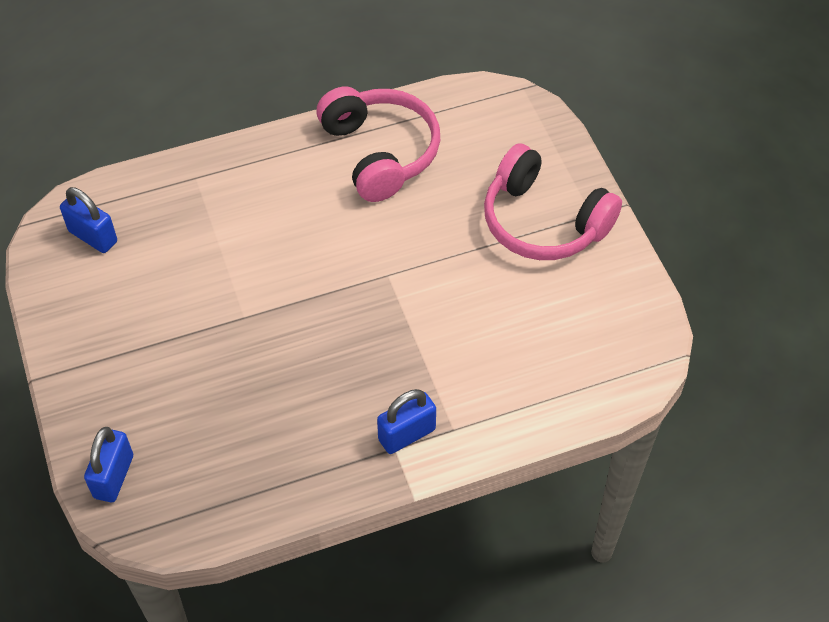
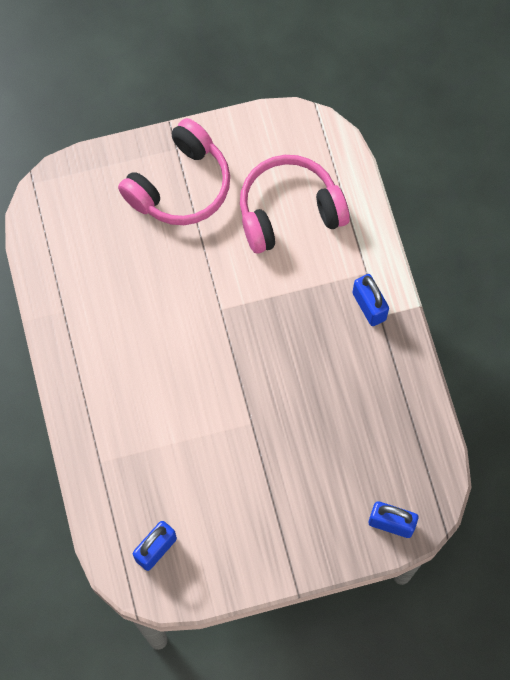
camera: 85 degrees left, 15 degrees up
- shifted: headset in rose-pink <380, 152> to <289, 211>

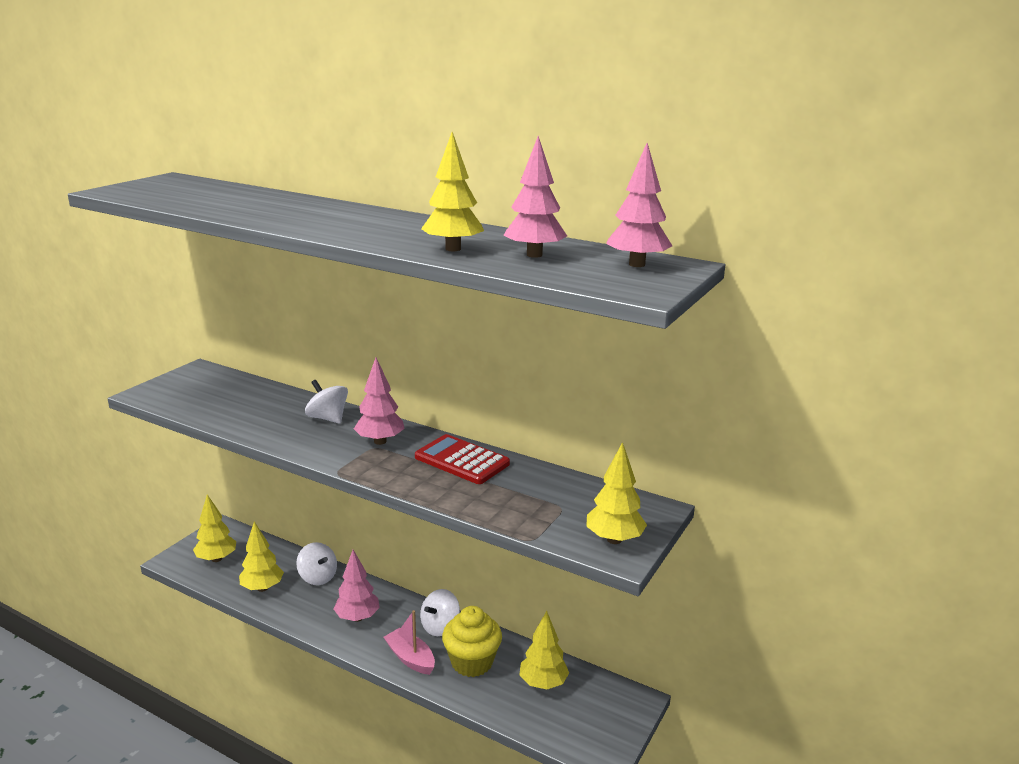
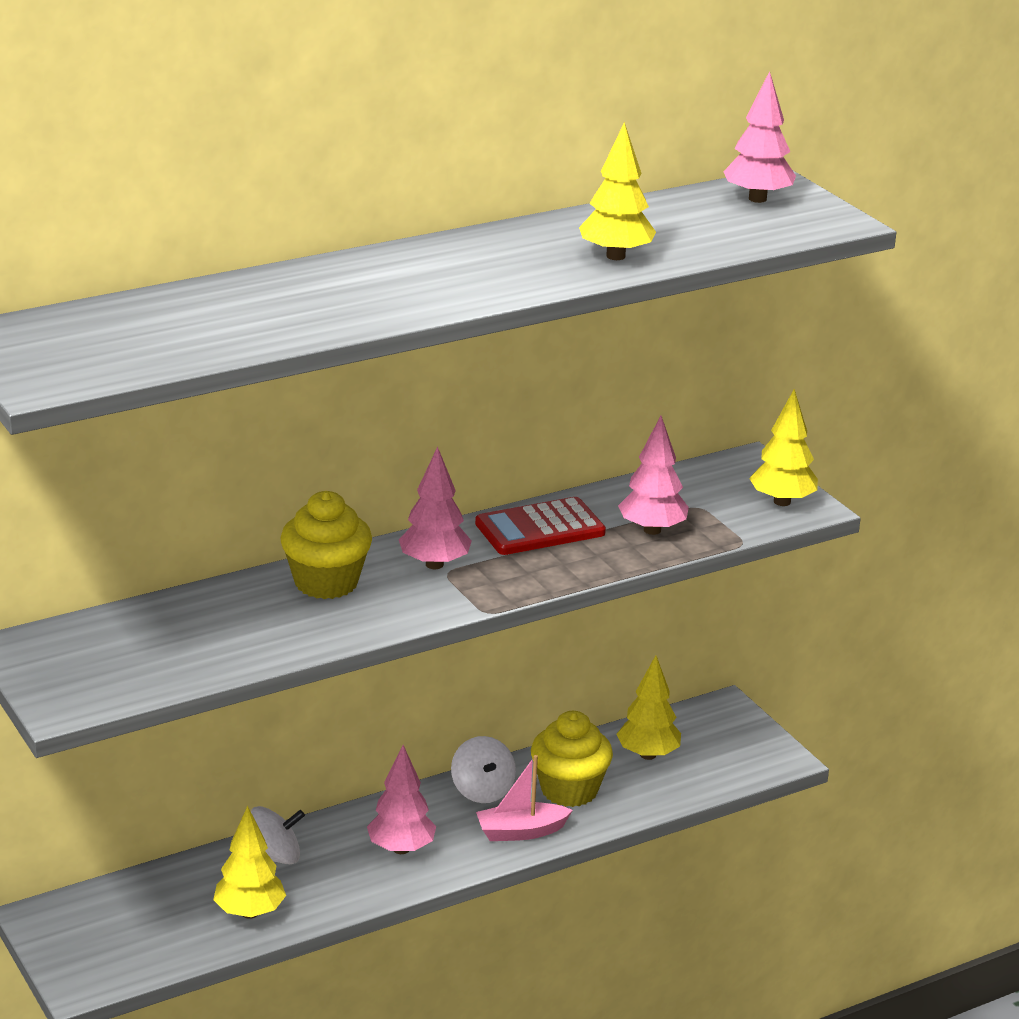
camera: 60 degrees left, 5 degrees up
- swapped: whirligig in white <328, 418> to fairy cake in bright yellow <326, 582>
- shifted: tree in rose-pink <534, 255> to <652, 530>
- gone: tree in bright yellow <216, 559>

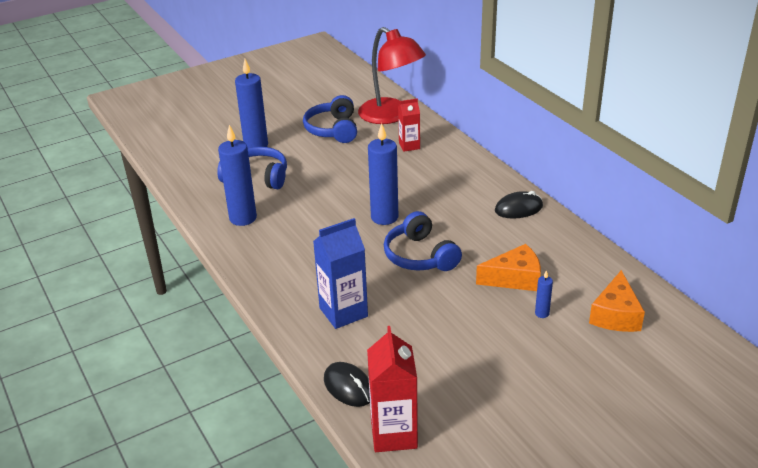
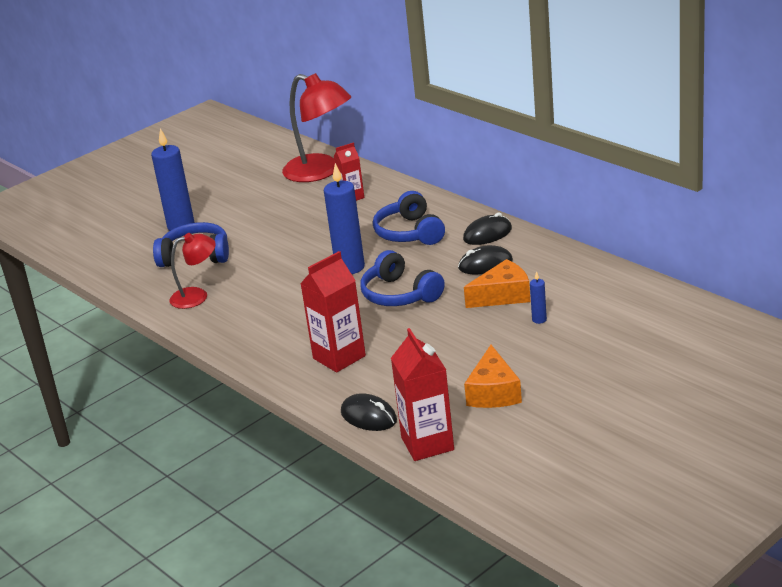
camera: 10 degrees left, 5 degrees down
- swapped: wax candle in royal blue <243, 218> to reading lamp in red <197, 296>
- repainted: carton in royal blue <343, 312> to carton in red <339, 357>
- shifted: headset in royal blue <333, 129> to <409, 233>
- new: computer mouse in ebony <485, 264>
- shifted: cheese in orange <615, 315> to <493, 392>

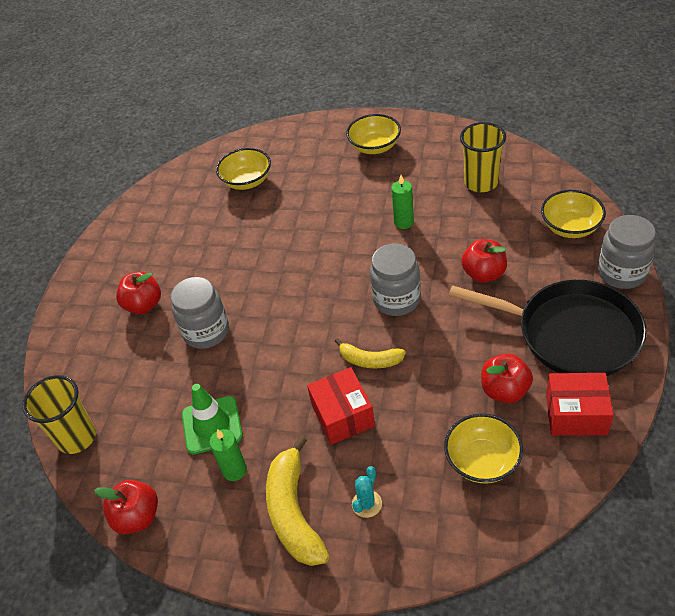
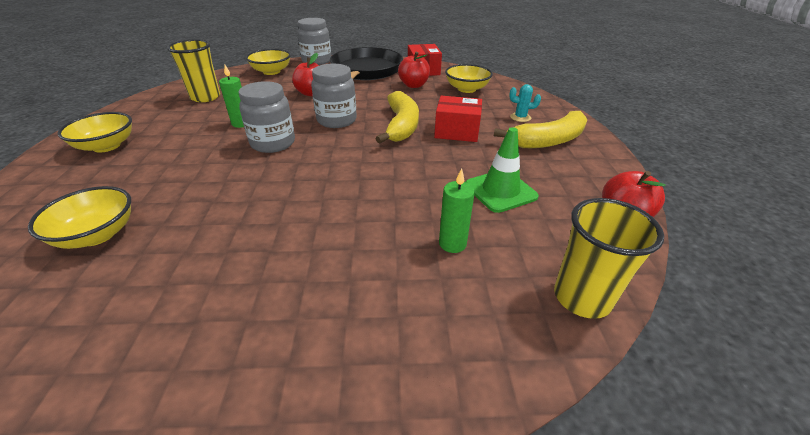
camera: 110 degrees left, 10 degrees down
- shifted: preserve jar in gray <206, 332> to <273, 143>
- scaled: toy banana in bright yellow <370, 360> = <401, 126> x1.68
- rotated: package in red <342, 415> = <457, 131> 45 degrees clockwise
- shifted: wax candle in leaf-green <234, 470> to <452, 243>
- gone: toy apple in red <144, 305>

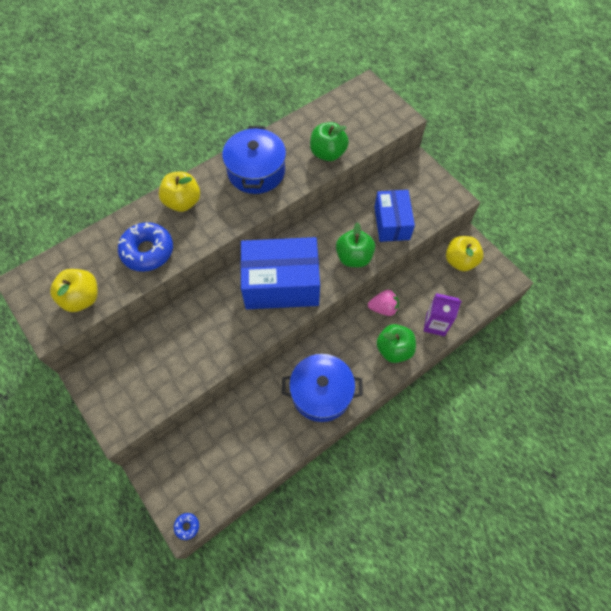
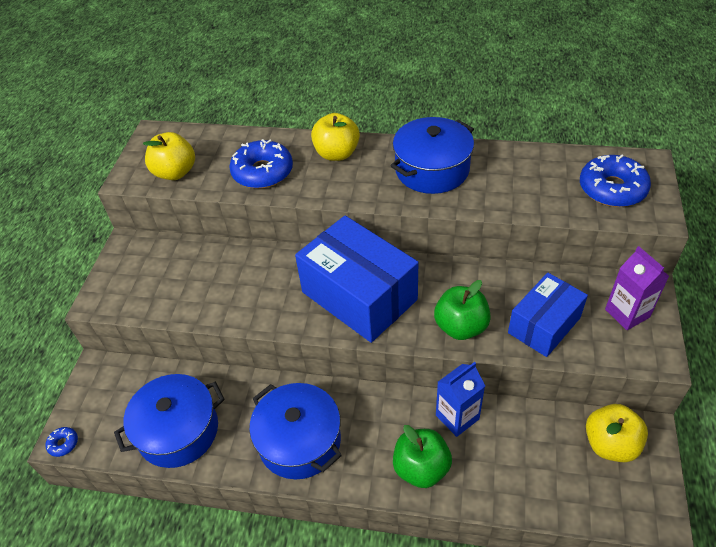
camera: 50 degrees right, 15 degrees down
- new: cooking pot in royal blue <178, 431>
- swapped: toy strawberry in rose-pink <383, 308> to carton in royal blue <457, 417>
- new: donut in royal blue <612, 189>
- shifted: carton in royal purple <435, 324> to <627, 313>
- gone: toy apple in leaf-green <328, 153>

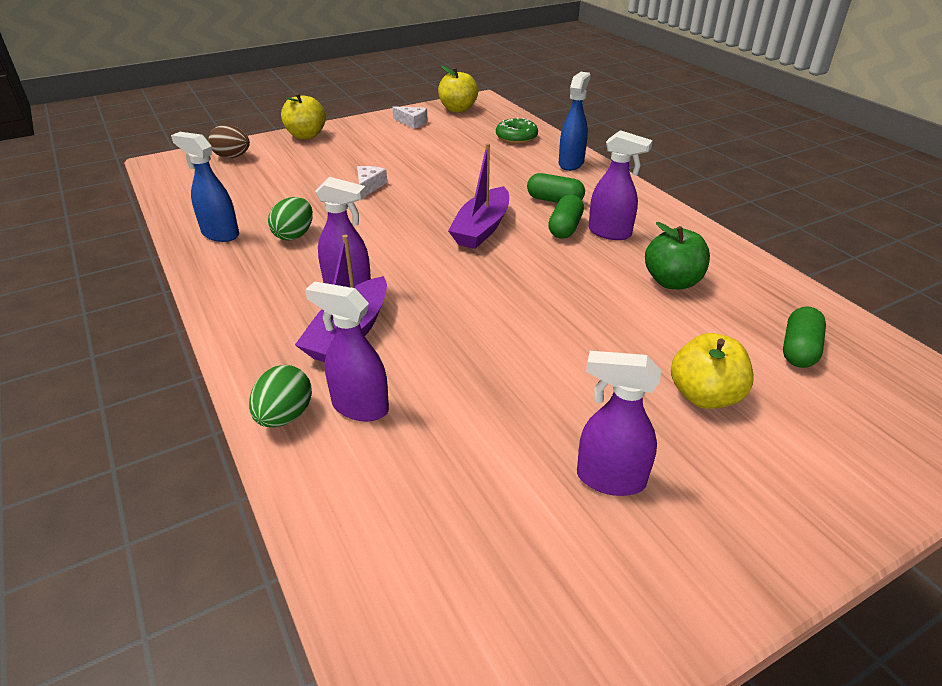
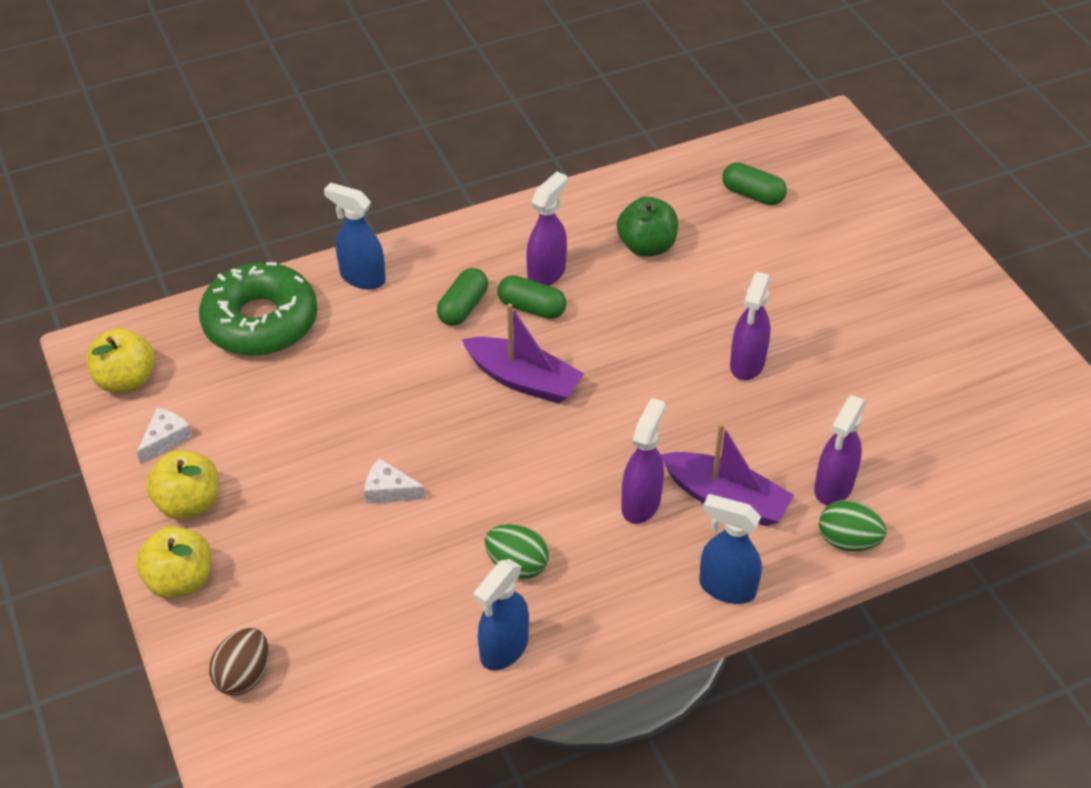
camera: 85 degrees left, 10 degrees up
- shifted: toy apple in bright yellow <704, 396> to <188, 503>
- scaled: donut in leaf-green <516, 137> = <260, 321> x1.86
- new: spray cleaner in royal blue <726, 588>
- shifted: spray cleaner in royal purple <609, 479> to <747, 364>

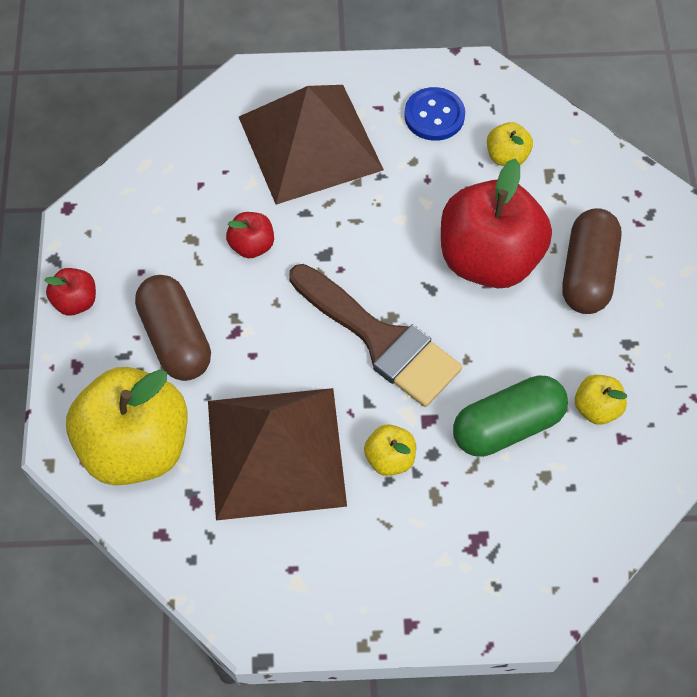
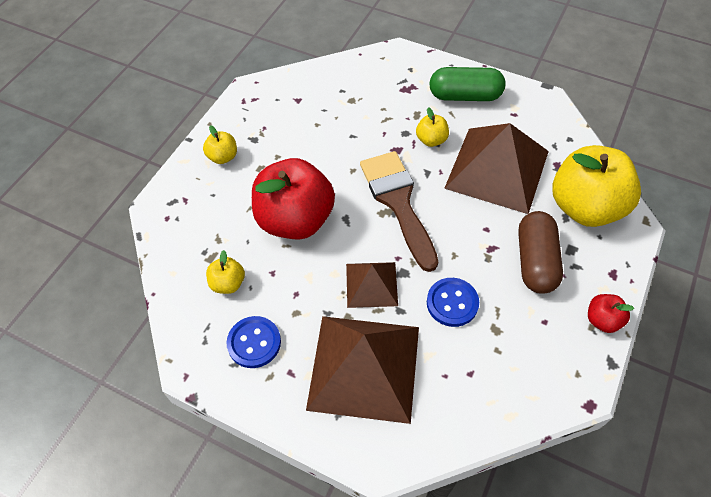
camera: 150 degrees left, 5 degrees down
- shifted: toy apple in bright yellow <596, 408> to <223, 157>
- new: pyramid in russet <371, 284>
- swapped: toy apple in red <252, 245> to shirt button in royal blue <452, 303>
- shifted: capsule in leaf-green <507, 426> to <465, 96>
- gone: capsule in russet <587, 273>

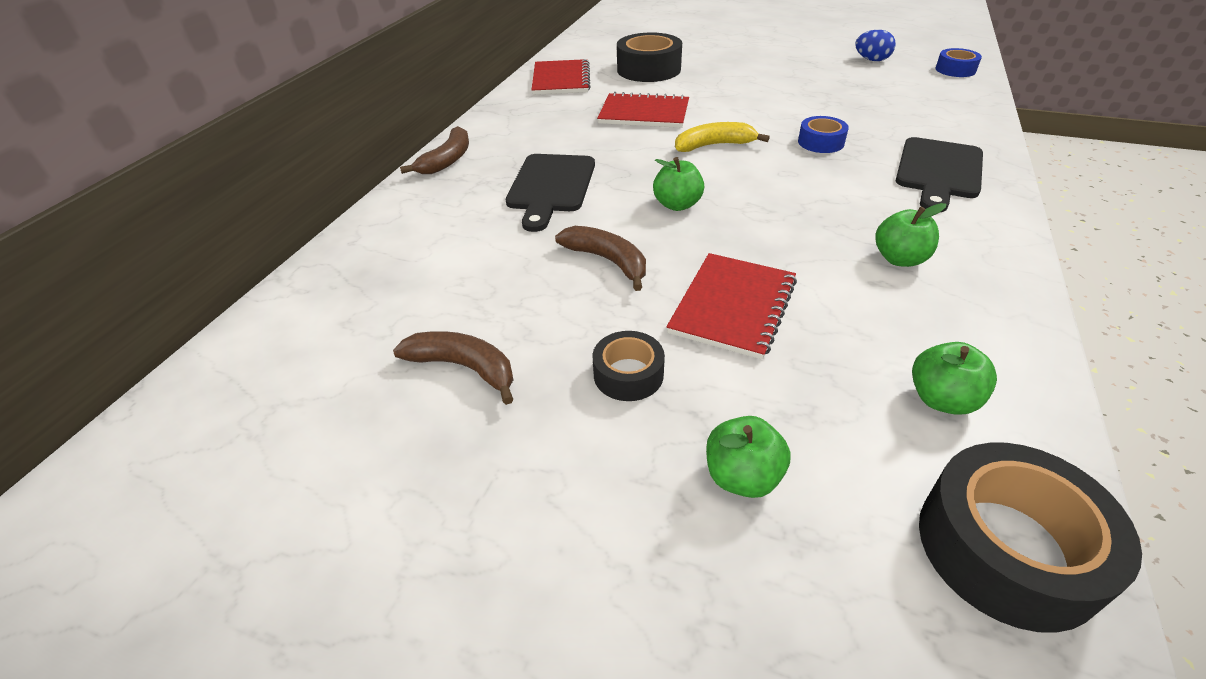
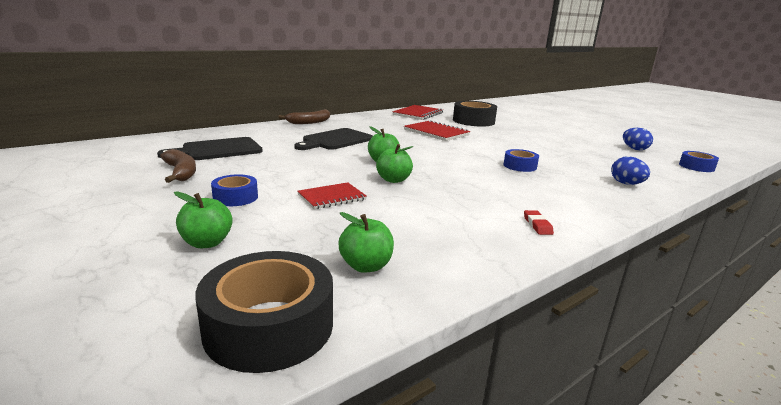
camera: 30 degrees right, 20 degrees down
- shifted: cutting board in ebony <938, 171> to <218, 150>
- repainted: roll of tape in ebony <628, 374> to roll of tape in royal blue <235, 197>
- scaled: notepad in red <733, 306> = <332, 197> x0.67
- shifted: toy apple in leaf-green <899, 259> to <393, 180>
- new: gum eraser in red <537, 225>
- new: egg shape in royal blue <626, 184>
- gone: toy banana in russet <608, 261>
- gone: toy banana in bright yellow <714, 145>

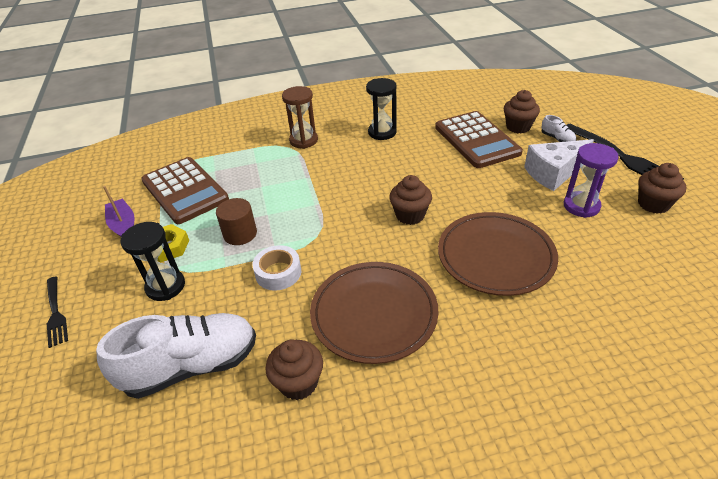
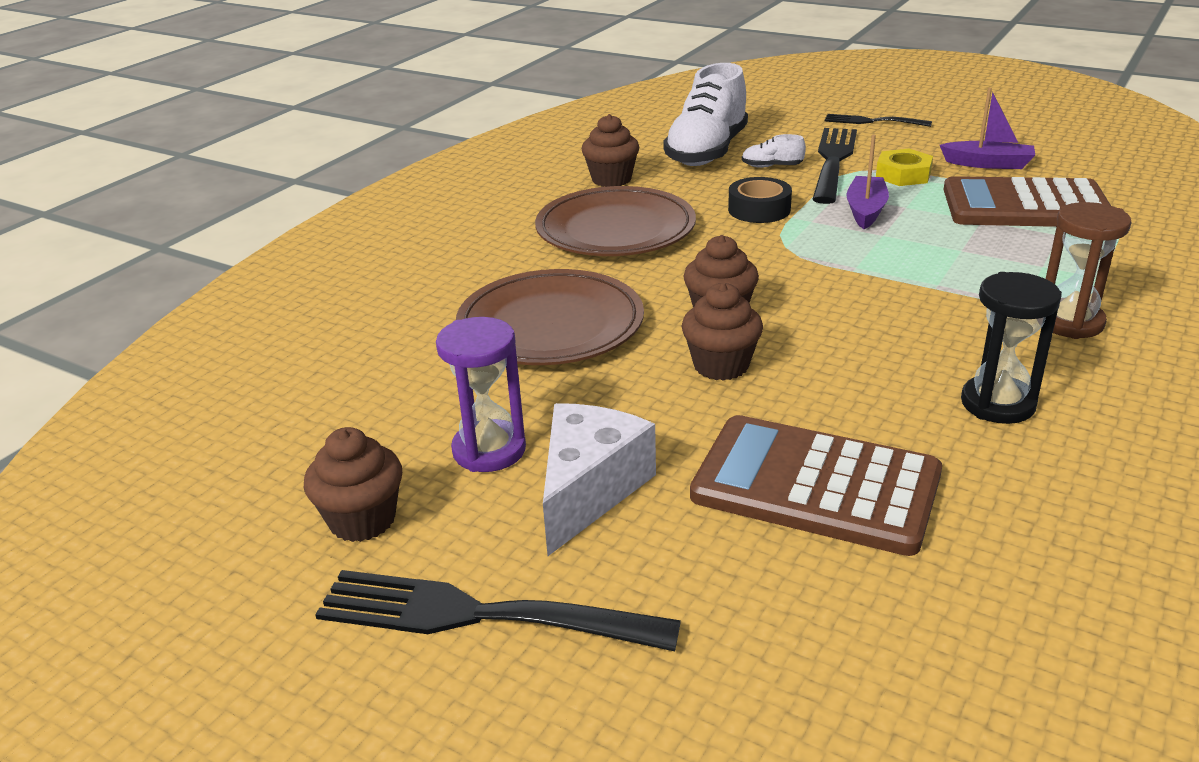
camera: 135 degrees right, 10 degrees down
- shifted: fairy cake in russet <518, 127> to <721, 365>
- repainted: roll of tape in white <278, 273> to roll of tape in ebony <759, 209>
- shifted: sneaker in white <557, 139> to <772, 166>
- swapped: sand timer in ebony <165, 286> to dinner fork in ebony <833, 162>
- swapped: solid cylinder in russet <240, 234> to toy boat in royal purple <865, 211>

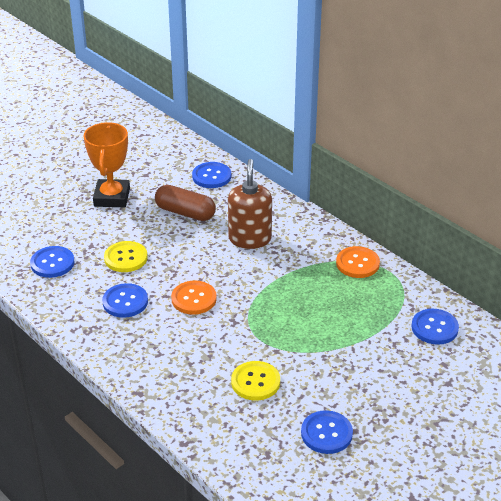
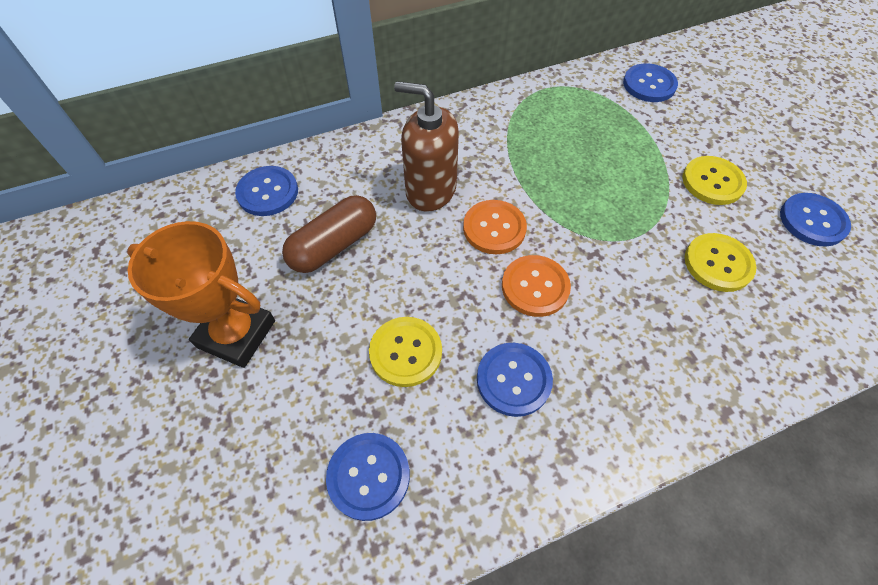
camera: 70 degrees left, 20 degrees up
- shifted: shirt button in orange <357, 263> to <494, 228>
- new: shirt button in bright yellow <712, 182>

